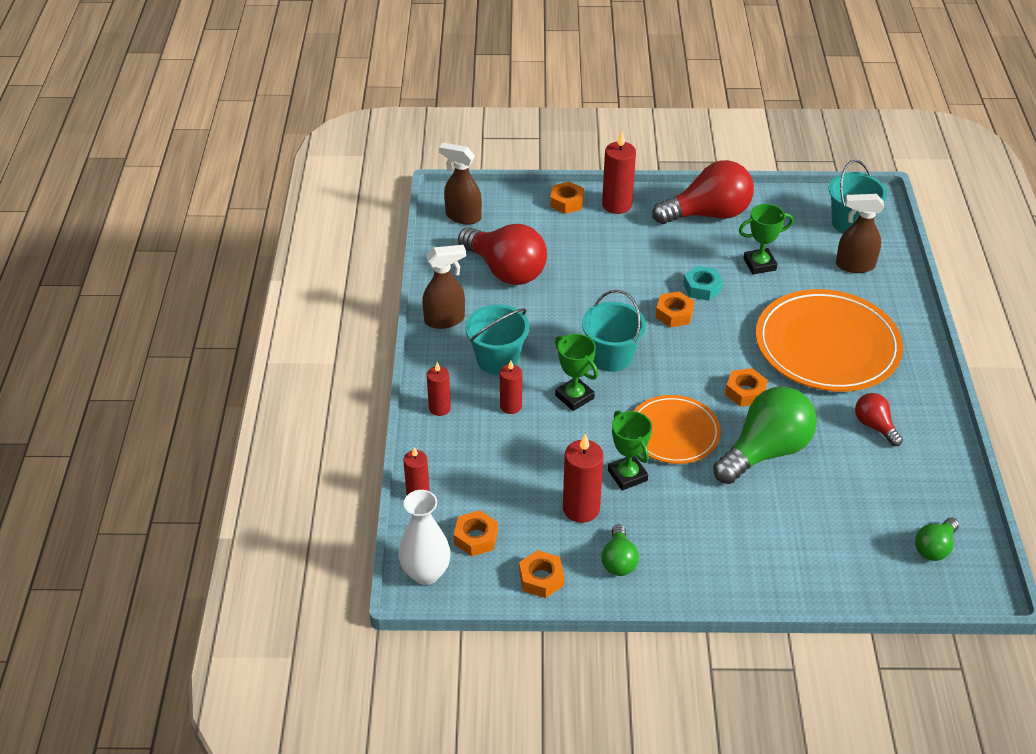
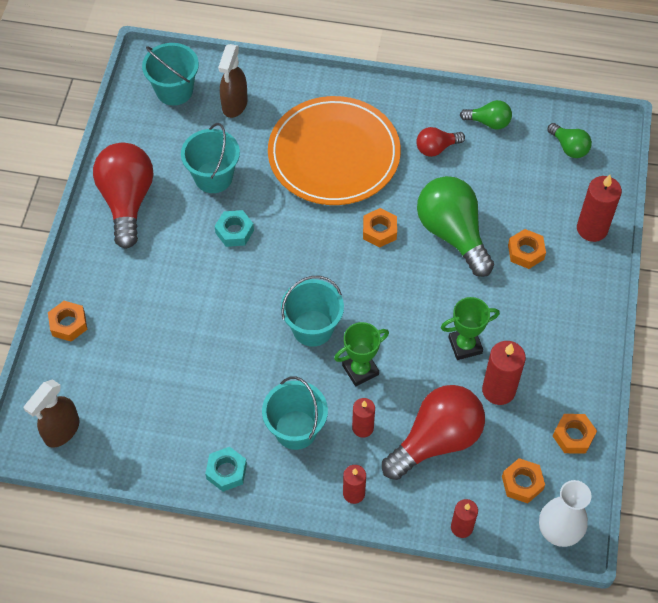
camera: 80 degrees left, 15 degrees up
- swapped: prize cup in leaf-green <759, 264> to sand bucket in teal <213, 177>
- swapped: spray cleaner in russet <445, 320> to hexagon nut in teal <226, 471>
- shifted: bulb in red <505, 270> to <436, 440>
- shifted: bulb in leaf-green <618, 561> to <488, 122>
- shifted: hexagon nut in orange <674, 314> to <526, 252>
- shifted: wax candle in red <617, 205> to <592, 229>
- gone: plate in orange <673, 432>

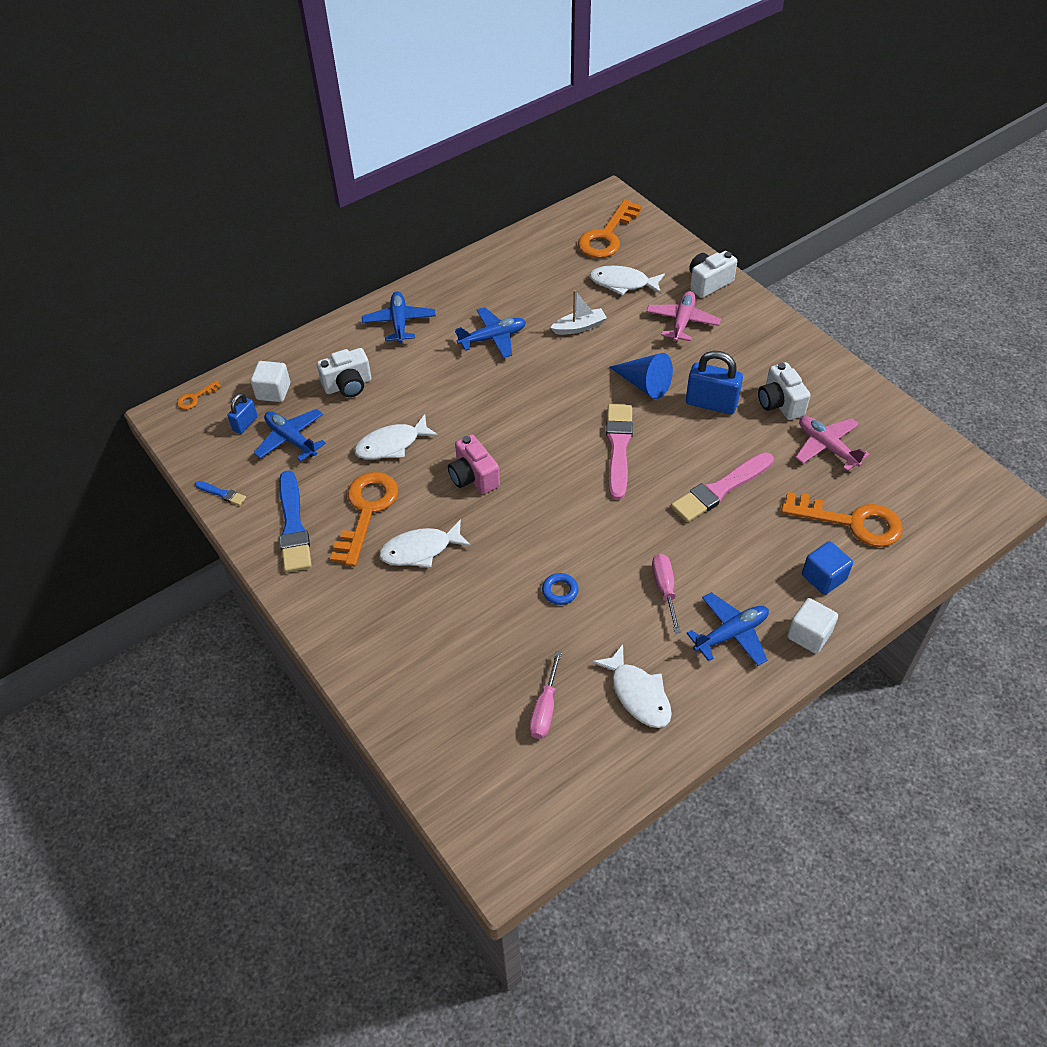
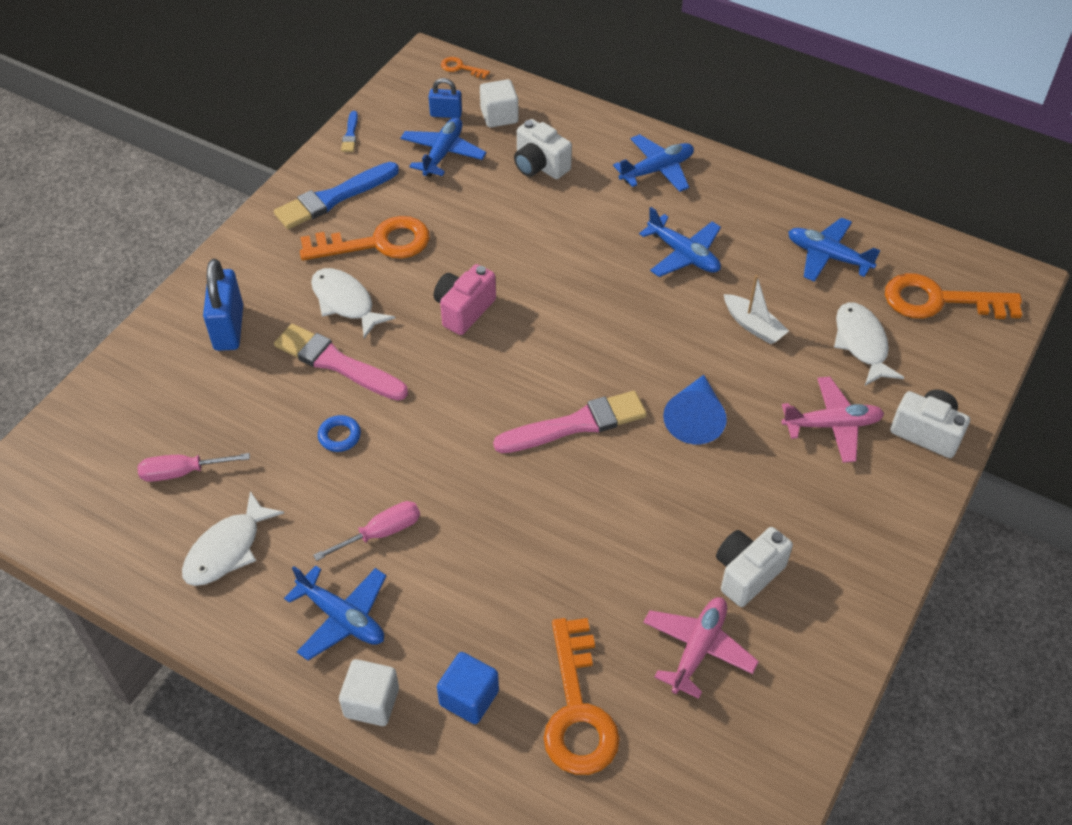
camera: 65 degrees right, 0 degrees up
- shifted: lock in royal blue <711, 403> to <229, 328>
- shifted: paintbrush in rose-pink <721, 489> to <337, 363>
- new: plane in royal blue <828, 256>
- gone: fish in white <392, 444>

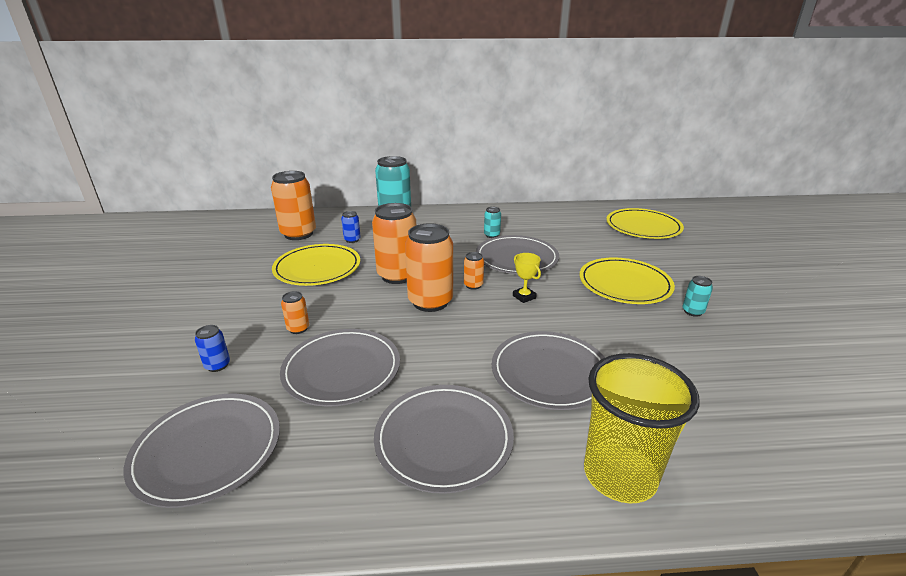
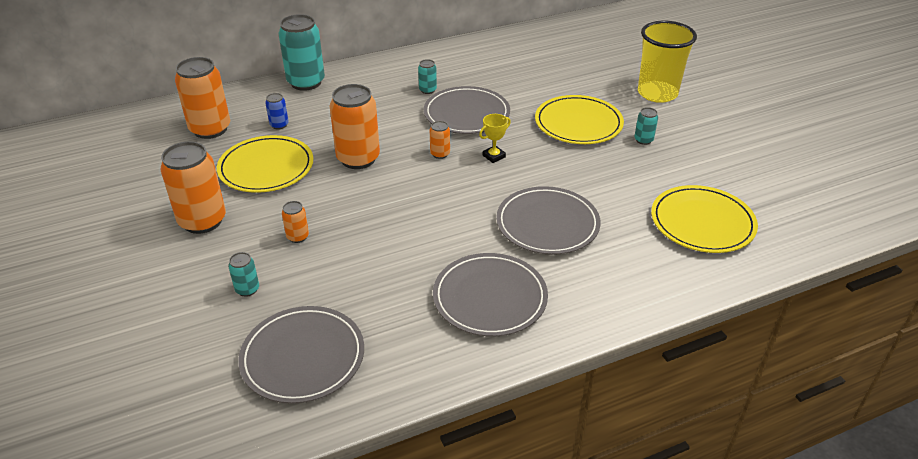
camera: 20 degrees left, 10 degrees up
- shifted: tin in orange <430, 302> to <202, 221>
- repainted: tin in royal blue <217, 365> to tin in teal <247, 289>
- rotated: prize cup in bright yellow <524, 297> = <494, 156> 75 degrees counterclockwise
- shifted: cup in bright yellow <619, 475> to <657, 93>
- shifted: plate in bright yellow <643, 227> to <702, 222>
- gone: plate in gray <342, 370>

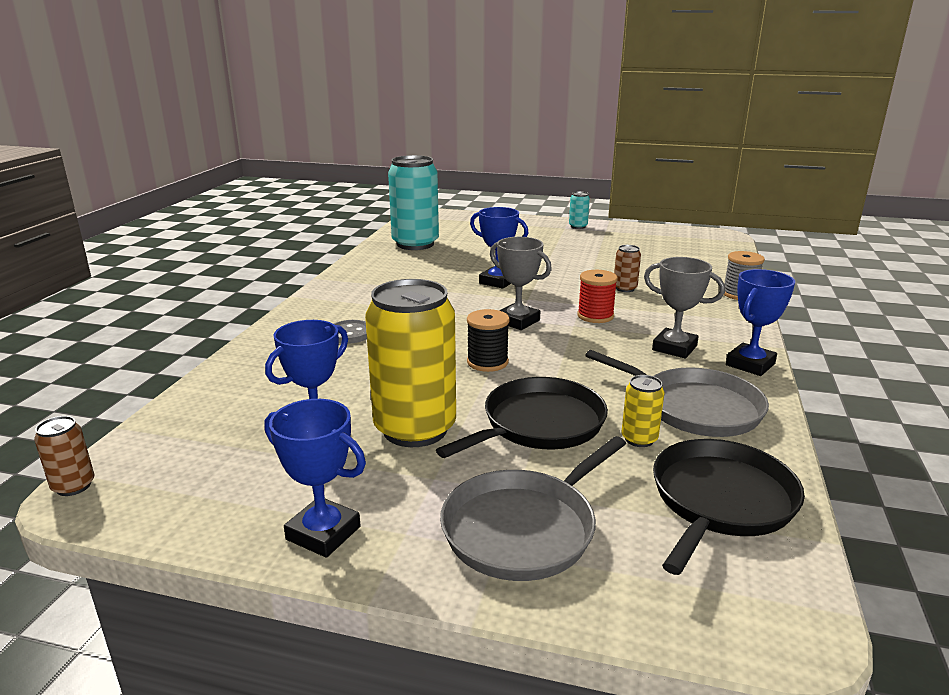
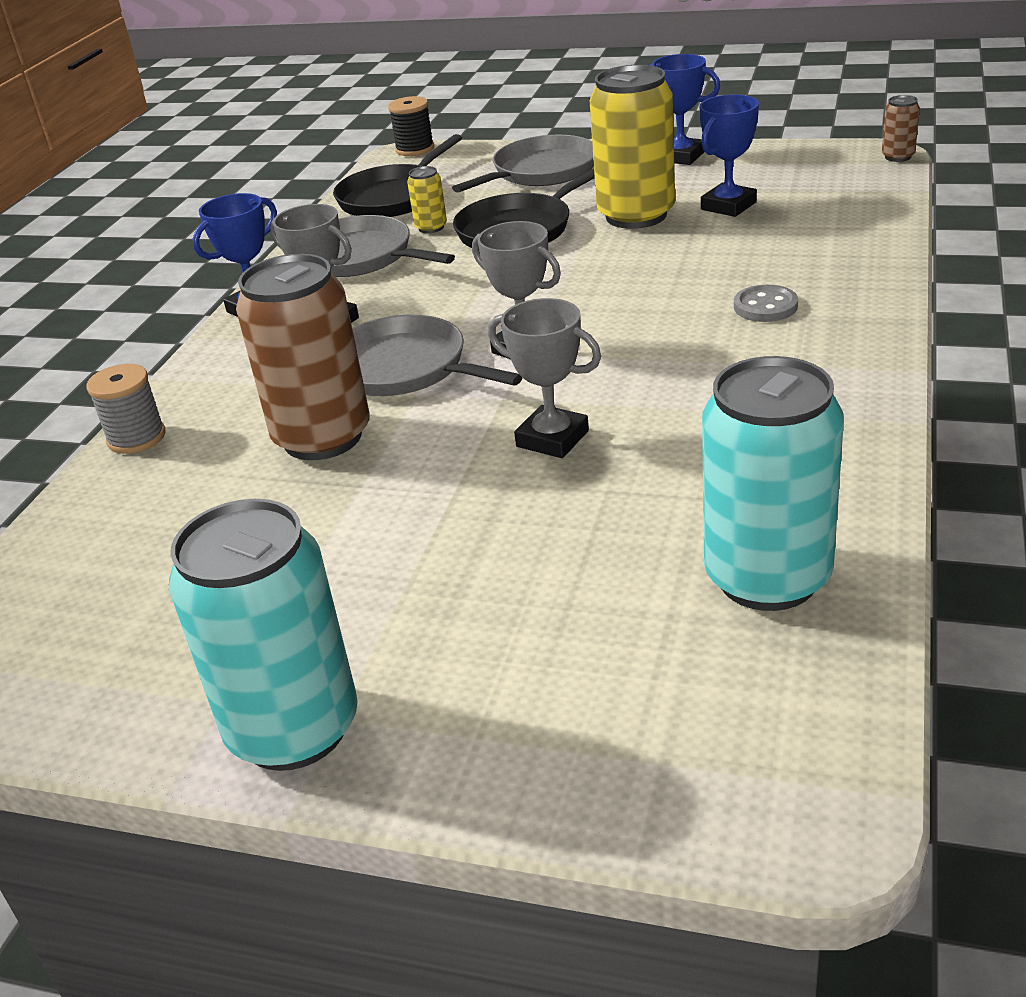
camera: 175 degrees left, 10 degrees up
- scaled: tin in teal <578, 226> = <293, 729> x2.32
- scaled: tin in russet <625, 288> = <322, 437> x2.32
- swapped: bobbin in red <595, 316> to frying pan in gray <405, 368>
- shifted: bobbin in ebony <487, 362> to <415, 149>
- repainted: prize cup in royal blue <497, 282> to prize cup in gray <552, 439>

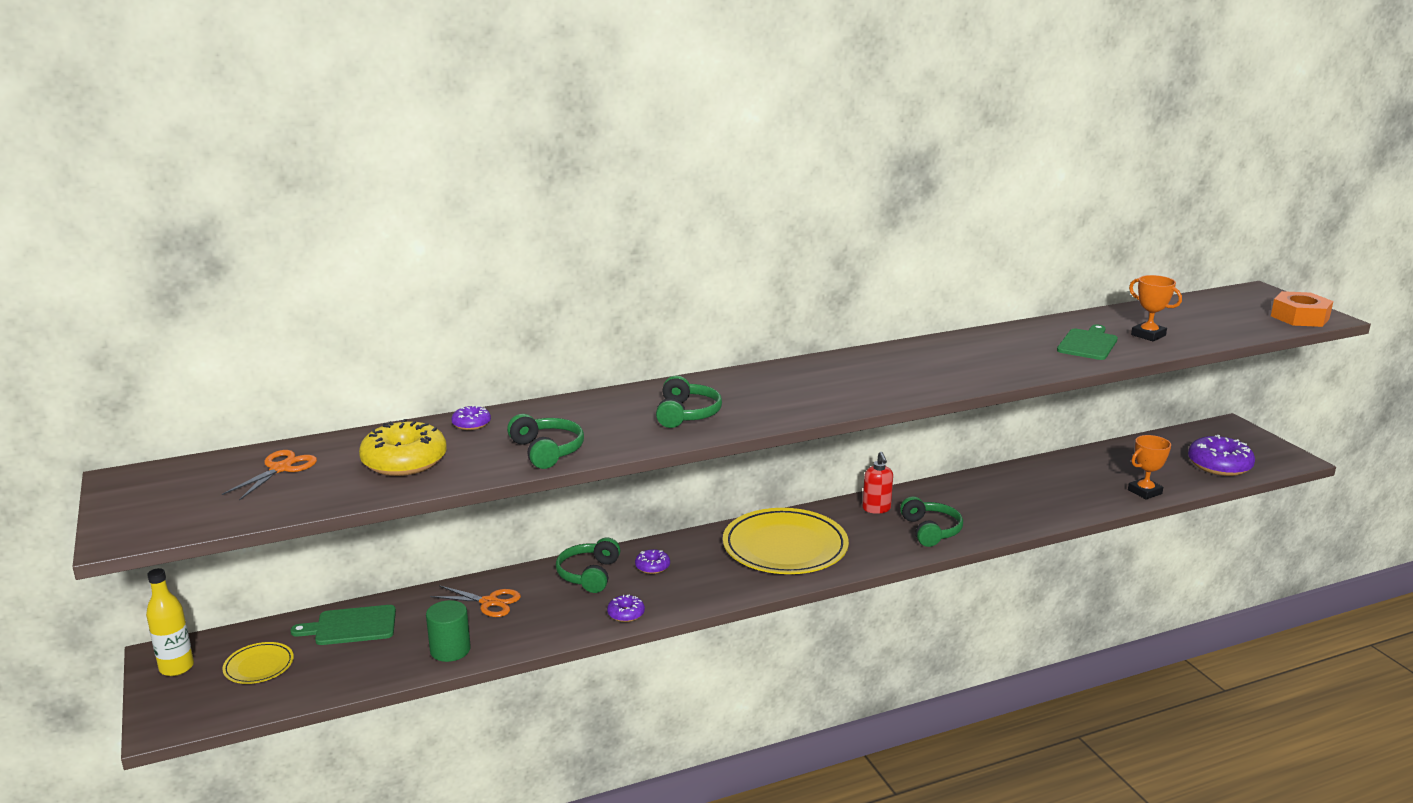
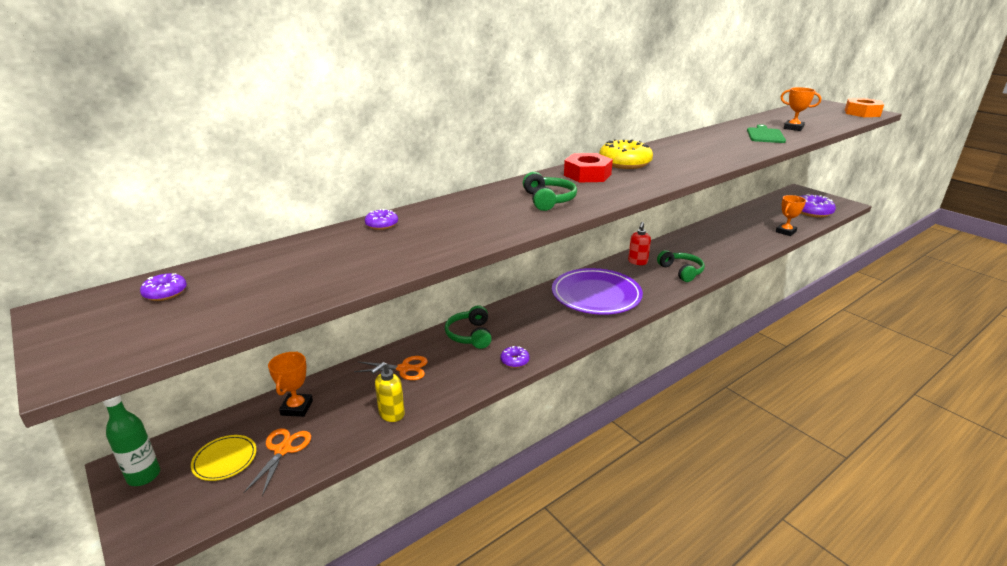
camera: 15 degrees left, 5 degrees up
- repainted: drink bottle in bright yellow <176, 667> to drink bottle in leaf-green <144, 476>
- shifted: donut in royal purple <652, 566> to <165, 293>
- shifted: pair of scissors in orange <281, 469> to <283, 450>
- swapped: cutting board in leaf-green <351, 626> to prize cup in orange <297, 408>
- swapped: solid cylinder in leaf-green <450, 650> to pump bottle in bright yellow <391, 414>
- repainted: plate in bright yellow <785, 547> to plate in royal purple <596, 295>
- new: hexagon nut in red <587, 175>
- shifted: donut in bright yellow <404, 461> to <624, 163>
- rotated: pump bottle in red <876, 509> = <637, 262> 45 degrees clockwise
- gone: headset in leaf-green <547, 451>

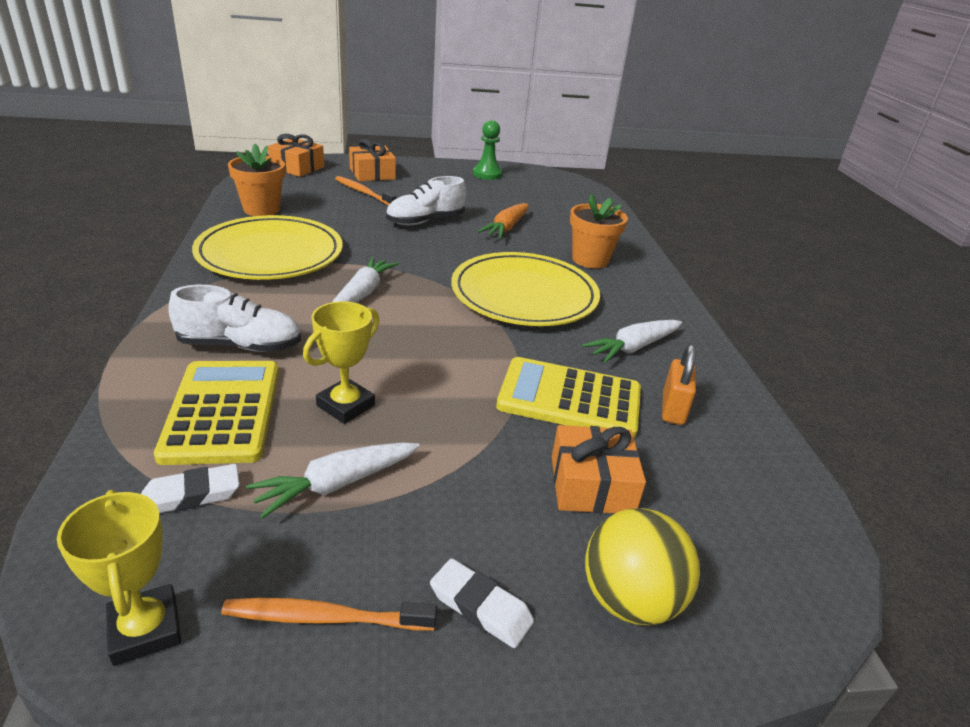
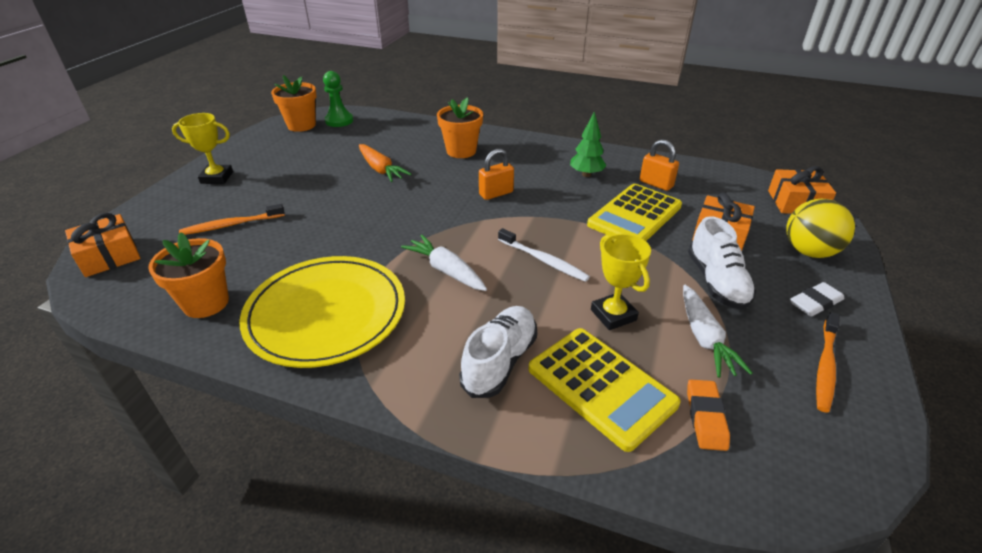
camera: 60 degrees left, 5 degrees up
- shifted: prize cup in bright yellow <145, 629> to <217, 178>
- new: potted plant in orange <301, 125>
- shifted: game pawn in leaf-green <487, 174> to <339, 121>
- swapped: plate in bright yellow <524, 295> to lock in orange <496, 193>
- new: dental brush in white <543, 260>
- rotated: calculator in bright yellow <222, 411> = <601, 386> 150 degrees counterclockwise
- swapped: carrot in white <632, 348> to tree in leaf-green <586, 174>
- repainted: gum eraser in white <191, 495> to gum eraser in orange <705, 417>
- shifted: sneaker in white <425, 221> to <716, 282>
- shifted: gift in orange <372, 174> to <796, 202>

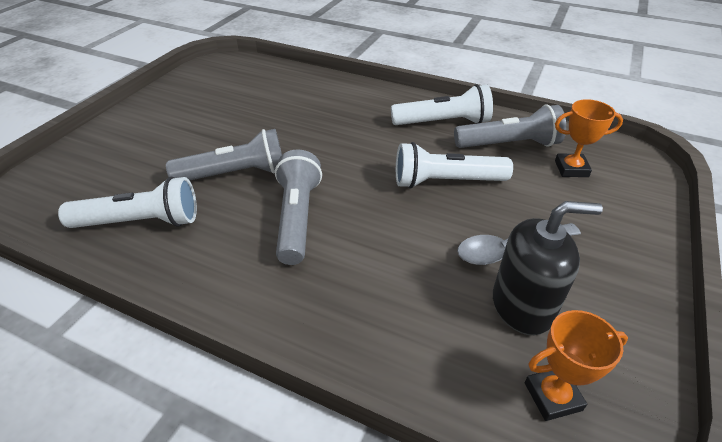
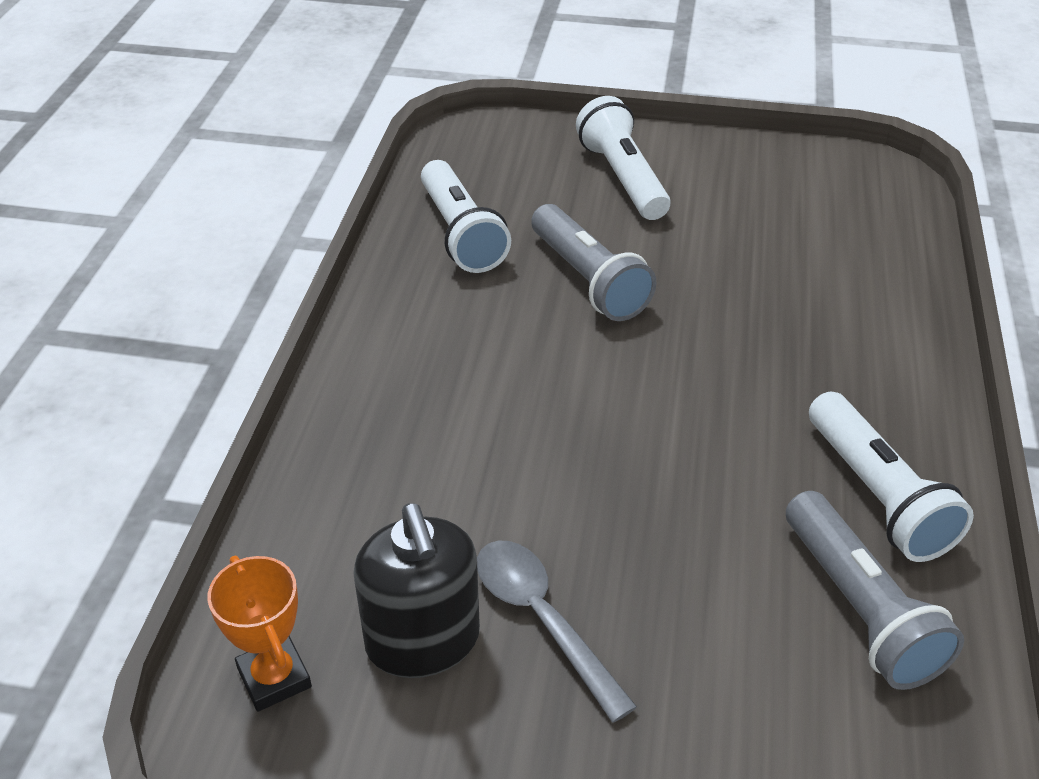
camera: 75 degrees right, 0 degrees up
- shifted: pocket torch in white <446, 182> to <623, 178>
- gone: pocket torch in gray <297, 218>
- gone: prize cup in orange <571, 169>

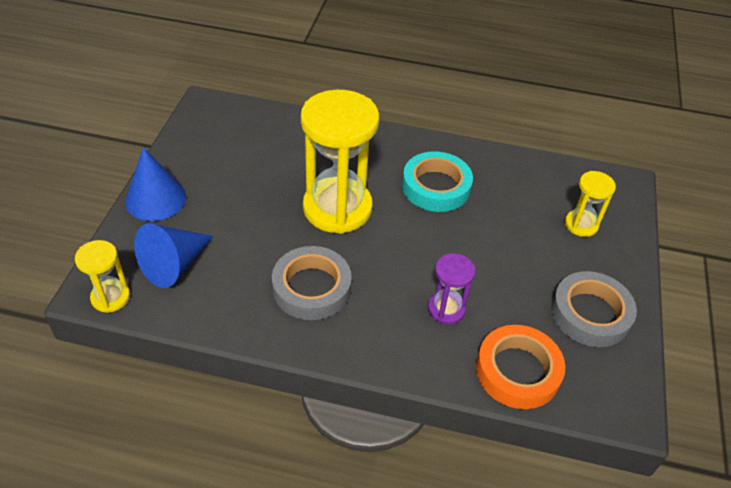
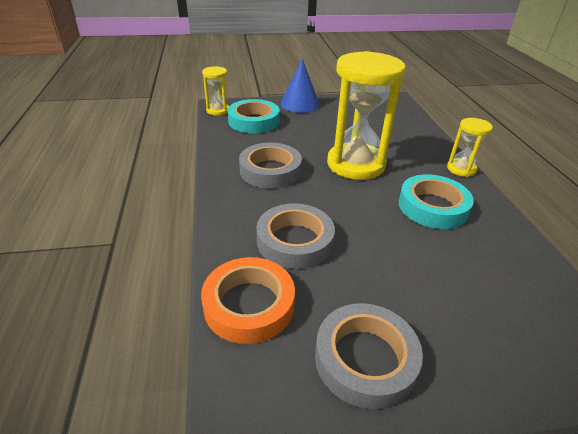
camera: 70 degrees right, 10 degrees down
- swapped: cone shape in royal blue <174, 265> to roll of tape in teal <254, 121>
- swapped: sand timer in royal purple <446, 309> to roll of tape in gray <295, 241>
- shifted: sand timer in bright yellow <581, 224> to <461, 169>

